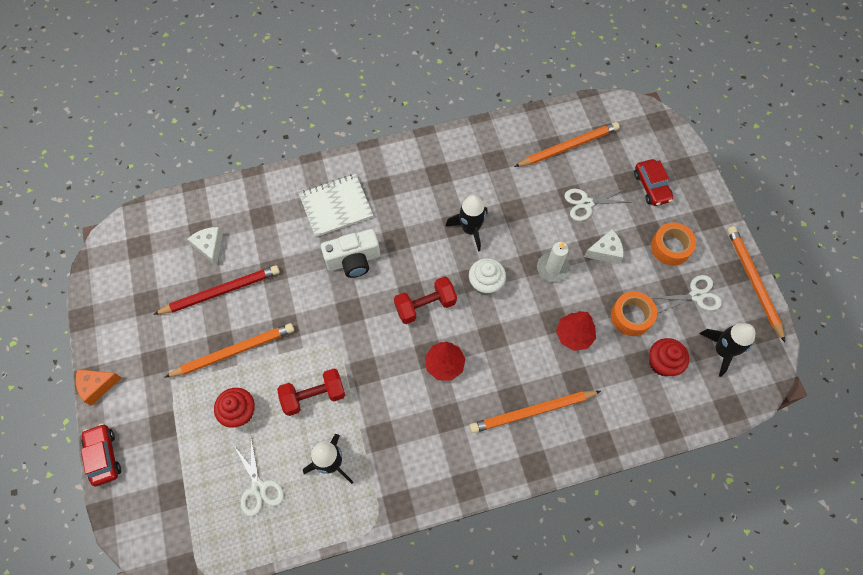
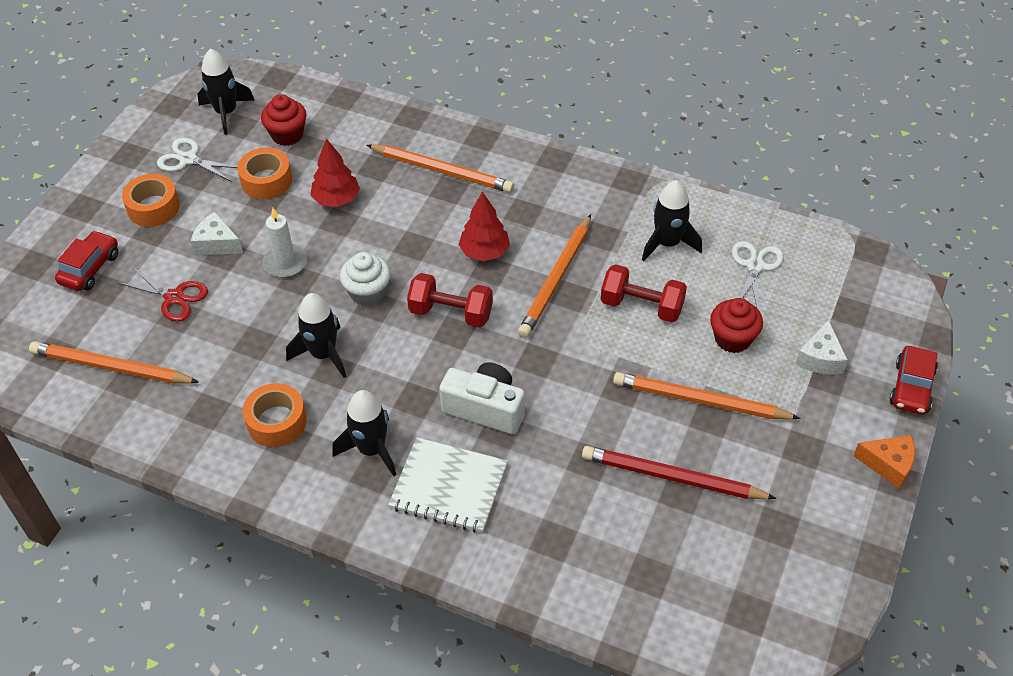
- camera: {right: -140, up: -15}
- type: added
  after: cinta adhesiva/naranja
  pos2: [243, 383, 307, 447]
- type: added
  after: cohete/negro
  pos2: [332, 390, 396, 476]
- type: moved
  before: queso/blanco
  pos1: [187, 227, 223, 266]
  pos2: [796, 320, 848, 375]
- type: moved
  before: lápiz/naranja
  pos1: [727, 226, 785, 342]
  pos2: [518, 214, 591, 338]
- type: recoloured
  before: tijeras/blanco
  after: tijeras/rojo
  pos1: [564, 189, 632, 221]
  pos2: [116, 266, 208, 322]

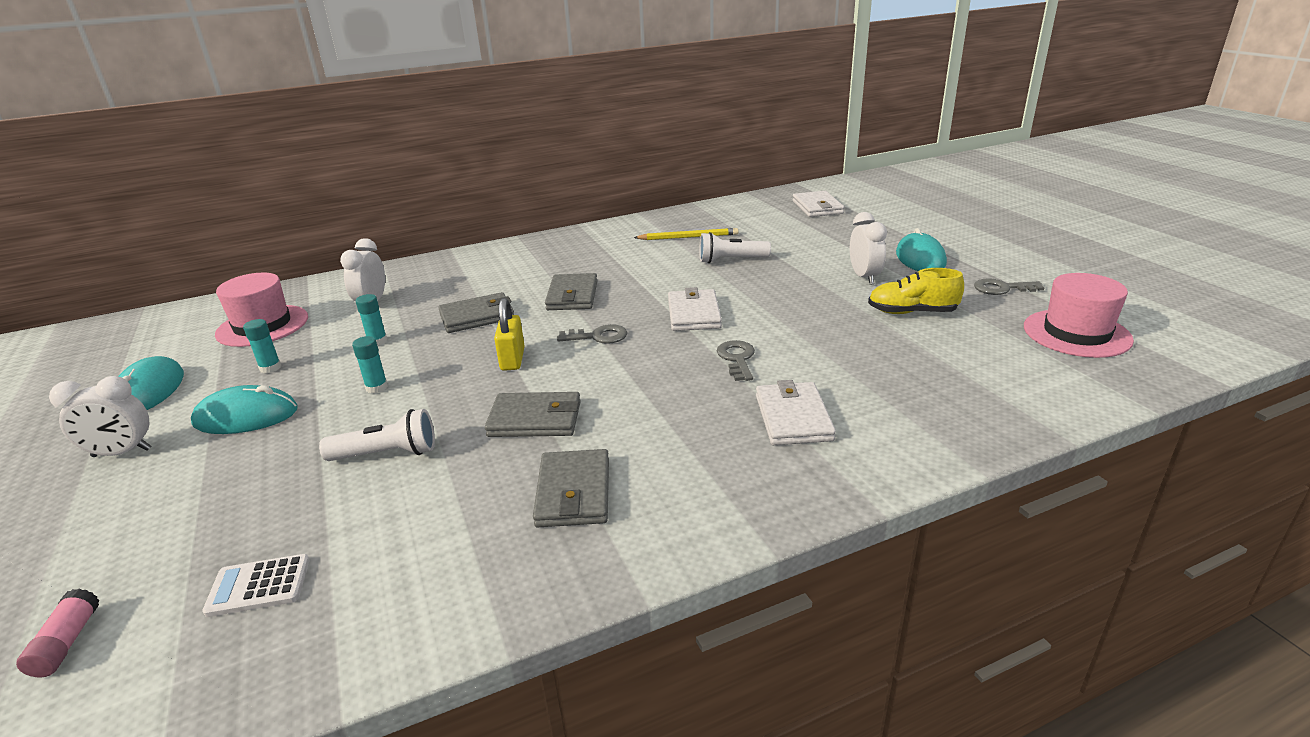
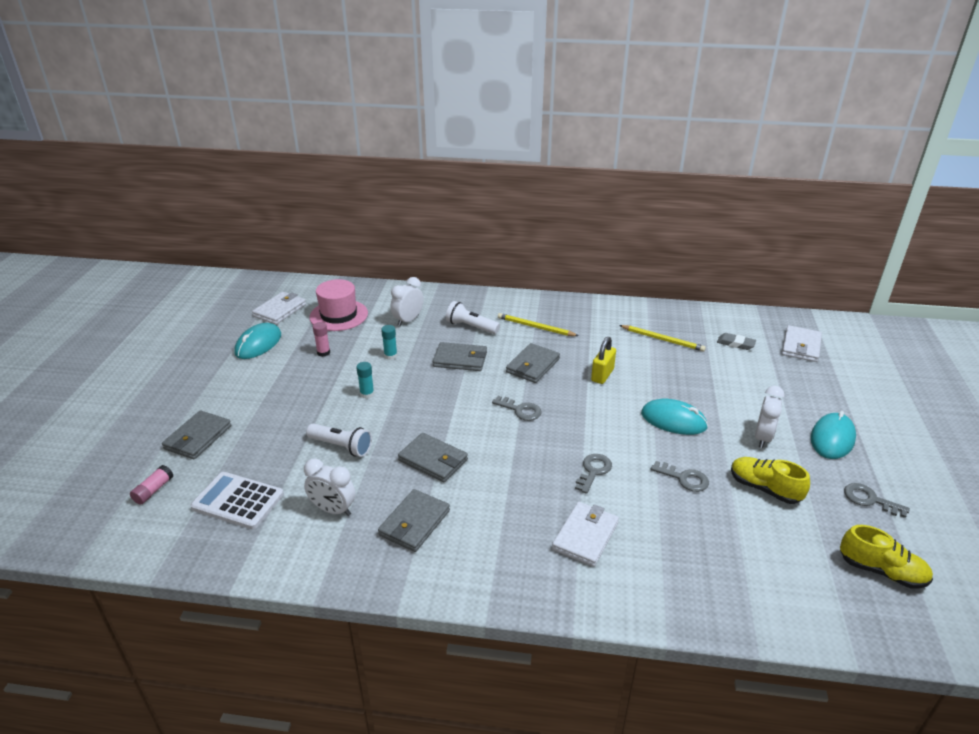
- camera: {right: 30, up: 5}
- type: added
  after: cartera/gris
  pos2: [162, 410, 231, 459]
- type: added
  after: lápiz/amarillo
  pos2: [498, 313, 579, 336]
- type: added
  after: llave/gris
  pos2: [651, 461, 709, 492]
- type: added
  after: goma de borrar/gris
  pos2: [717, 333, 756, 350]
- type: moved
  before: despertador/blanco
  pos1: [49, 376, 151, 457]
  pos2: [304, 458, 356, 516]
- type: moved
  before: ratón/turquesa
  pos1: [191, 385, 298, 434]
  pos2: [641, 399, 708, 435]
- type: moved
  before: candado/amarillo
  pos1: [494, 298, 525, 371]
  pos2: [591, 337, 616, 384]
- type: moved
  before: cartera/blanco
  pos1: [668, 287, 722, 331]
  pos2: [252, 292, 306, 325]
- type: moved
  before: lámpara de mano/blanco
  pos1: [699, 232, 771, 263]
  pos2: [446, 301, 500, 334]
- type: replaced
  before: sombrero/rosa
  after: zapato/amarillo
  pos1: [1024, 273, 1134, 358]
  pos2: [840, 525, 933, 589]
- type: recoloured
  before: barra de pegamento/turquesa
  after: barra de pegamento/rosa
  pos1: [243, 319, 281, 373]
  pos2: [313, 322, 330, 357]
- type: resized
  before: calculadora/blanco
  pos1: [202, 554, 309, 617]
  pos2: [190, 472, 284, 530]
  scale: 1.59

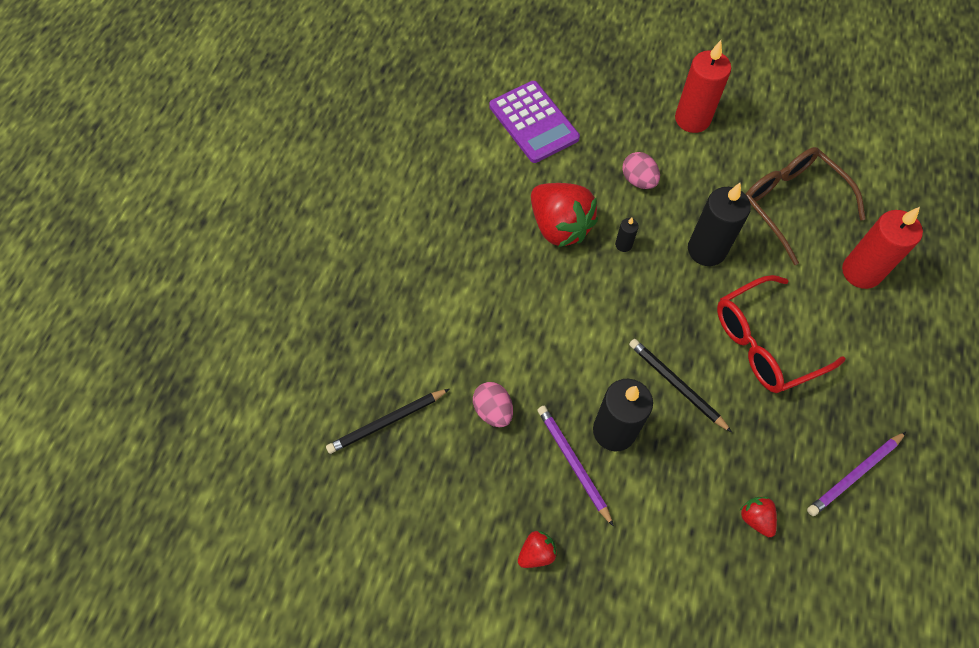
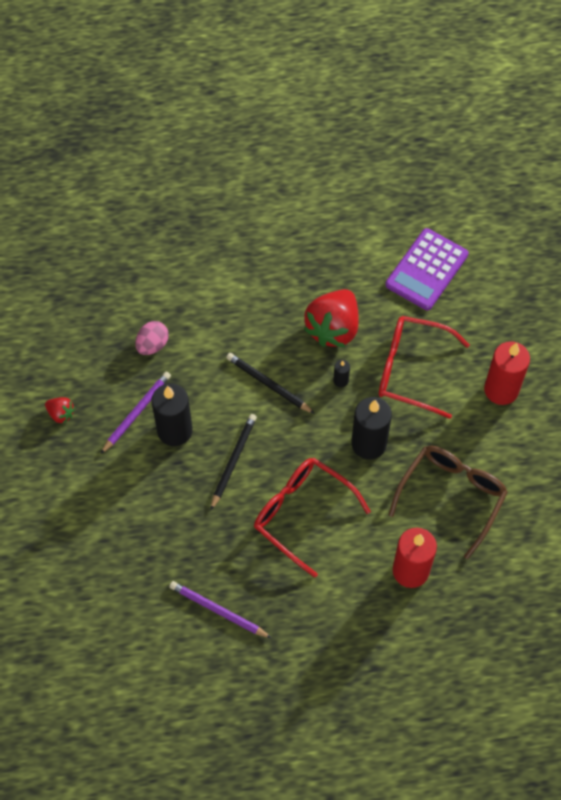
- camera: {right: 65, up: 0}
- type: removed
  before: fresa/rojo
  pos1: [740, 497, 777, 537]
- type: moved
  before: lápiz/negro
  pos1: [326, 389, 449, 454]
  pos2: [226, 353, 315, 414]
- type: replaced
  before: huevo/rosa
  after: gafas/rojo
  pos1: [622, 152, 660, 189]
  pos2: [379, 316, 470, 419]

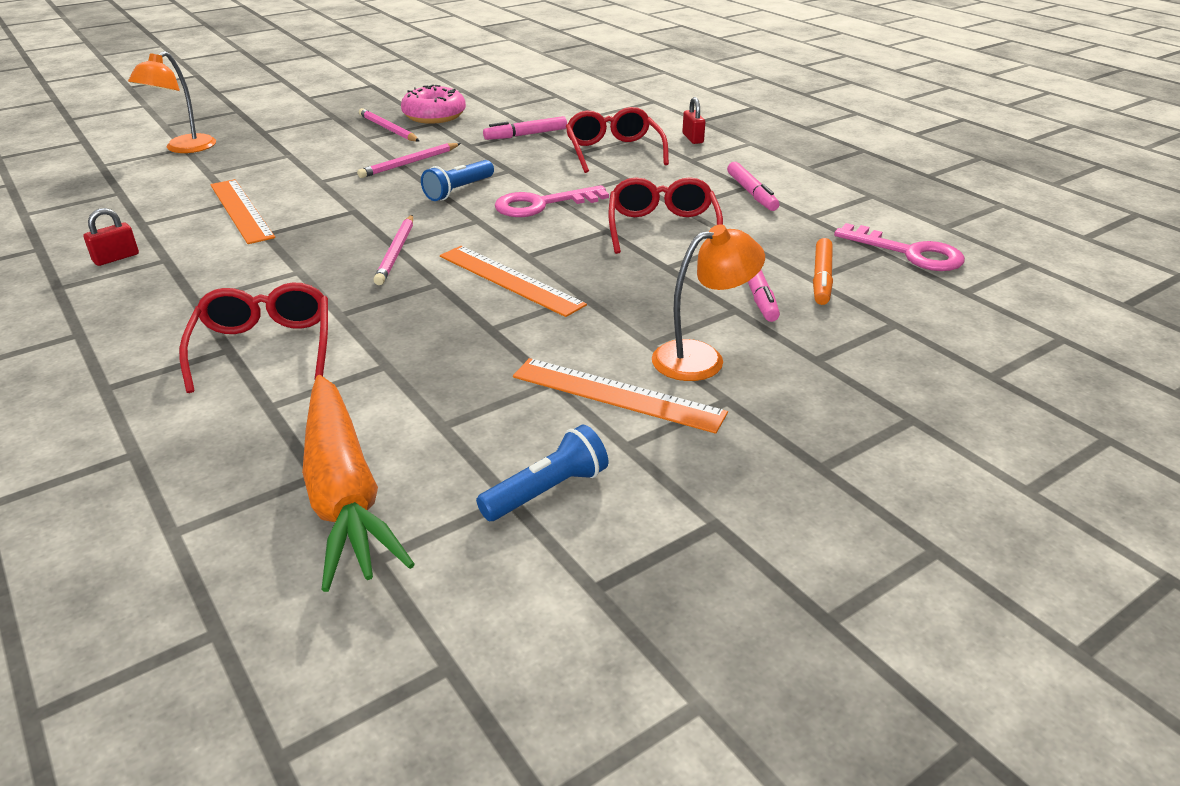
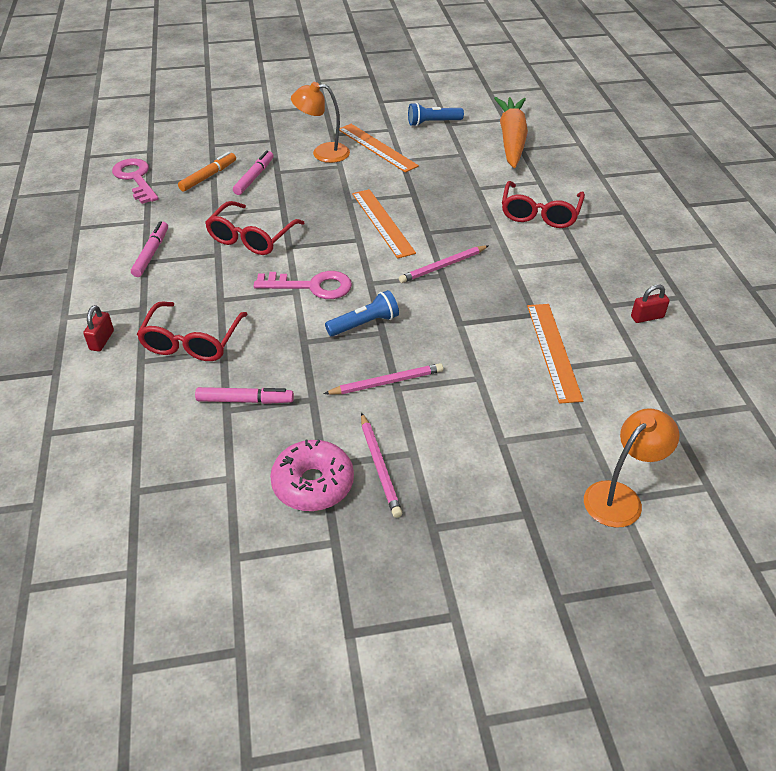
- camera: {right: -155, up: 10}
- type: turned
  before: lápiz/rosa
  pos1: [374, 215, 413, 285]
  pos2: [399, 245, 489, 283]
  turn: -150

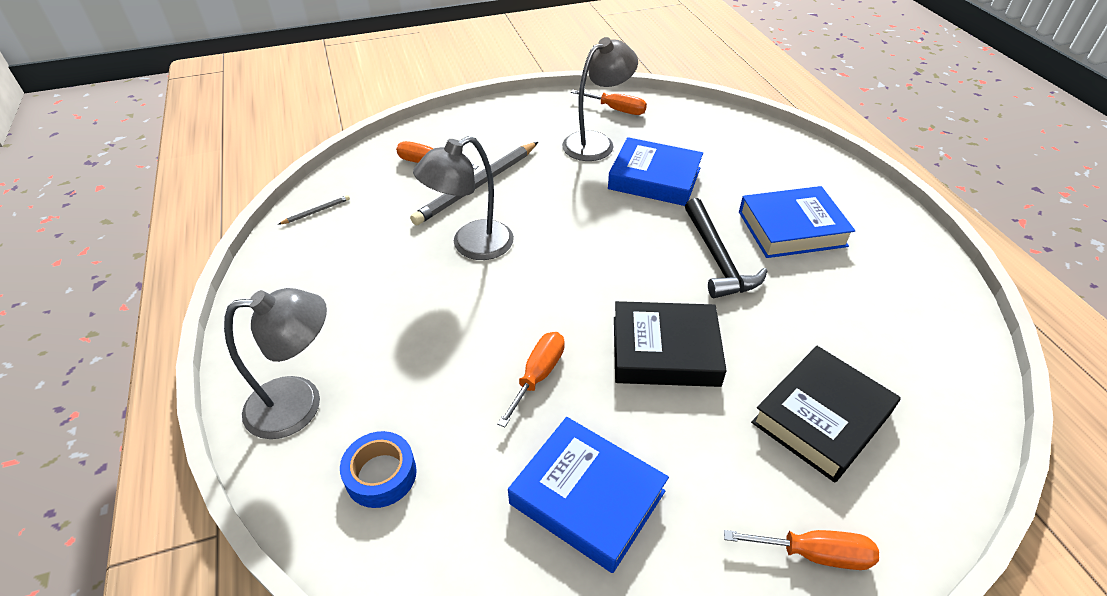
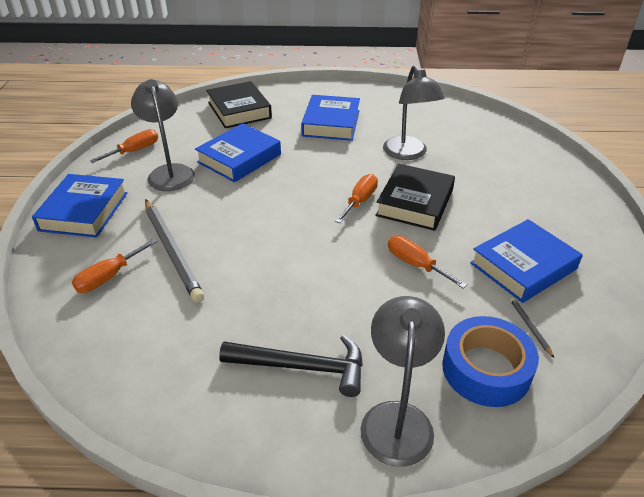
- camera: {right: -70, up: -5}
- type: added
  after: libro/azul
  pos2: [32, 174, 127, 238]
- type: moved
  before: lápiz/gris
  pos1: [278, 195, 350, 225]
  pos2: [510, 297, 554, 358]
- type: moved
  before: lámpara/gris
  pos1: [413, 136, 514, 260]
  pos2: [383, 65, 445, 160]
- type: moved
  before: martillo/negro
  pos1: [685, 198, 767, 298]
  pos2: [219, 335, 363, 397]
- type: moved
  before: destornillador/naranja
  pos1: [724, 530, 879, 570]
  pos2: [335, 174, 378, 223]
- type: moved
  before: libro/negro
  pos1: [751, 346, 901, 482]
  pos2: [206, 81, 272, 128]
- type: resized
  before: cinta adhesiva/azul
  pos1: [340, 431, 417, 508]
  pos2: [442, 316, 539, 407]
  scale: 1.52

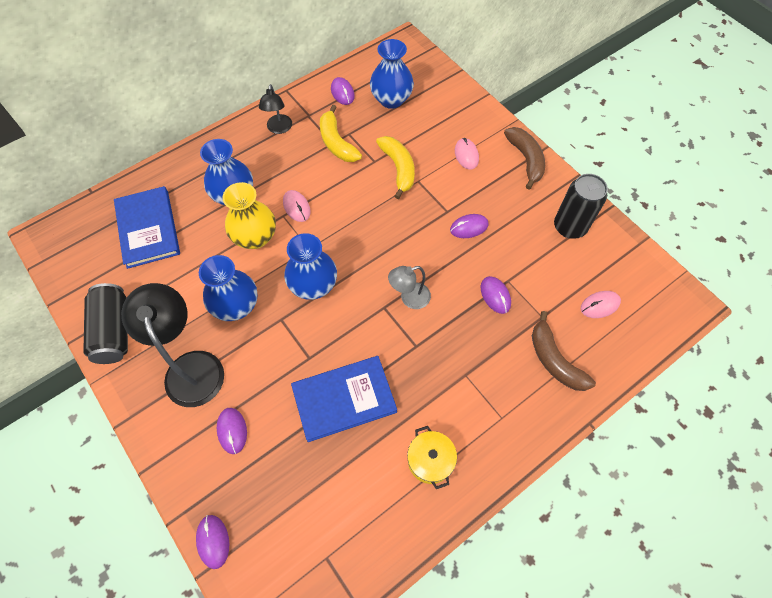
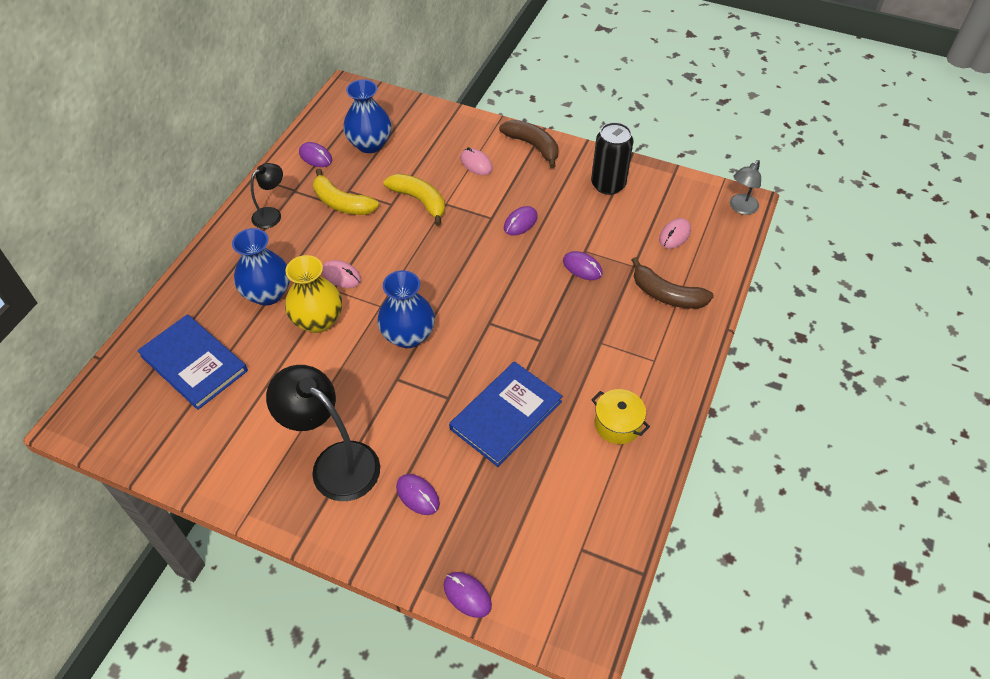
- camera: {right: -30, up: -10}
- type: removed
  before: lata/negro
  pos1: [83, 283, 128, 364]
- type: removed
  before: florero/azul
  pos1: [199, 255, 257, 321]
- type: moved
  before: lámpara/gris
  pos1: [388, 266, 431, 309]
  pos2: [730, 160, 761, 215]
- type: turned
  before: lámpara/negro
  pos1: [259, 84, 292, 134]
  pos2: [251, 163, 283, 229]
  turn: -105

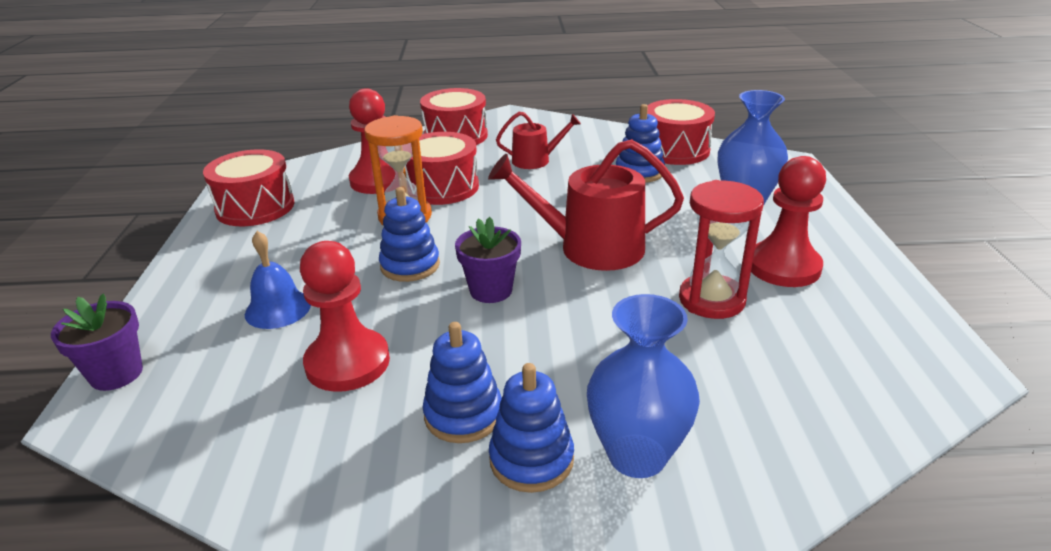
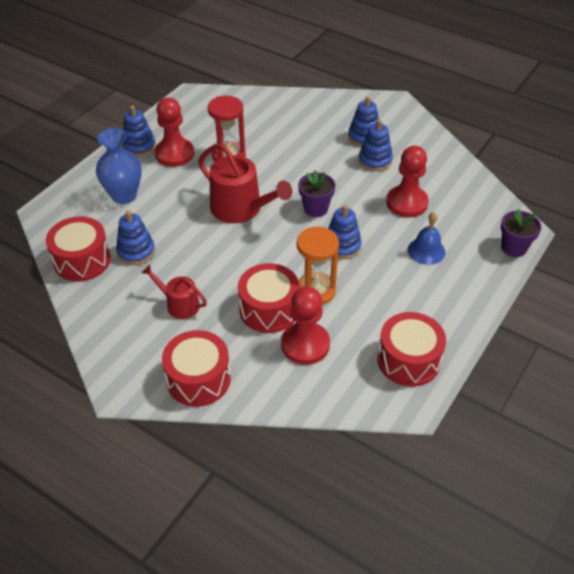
- camera: {right: -145, up: 15}
- type: removed
  before: florero/azul
  pos1: [587, 294, 700, 478]
- type: added
  after: juguete apilable/azul
  pos2: [122, 105, 156, 157]

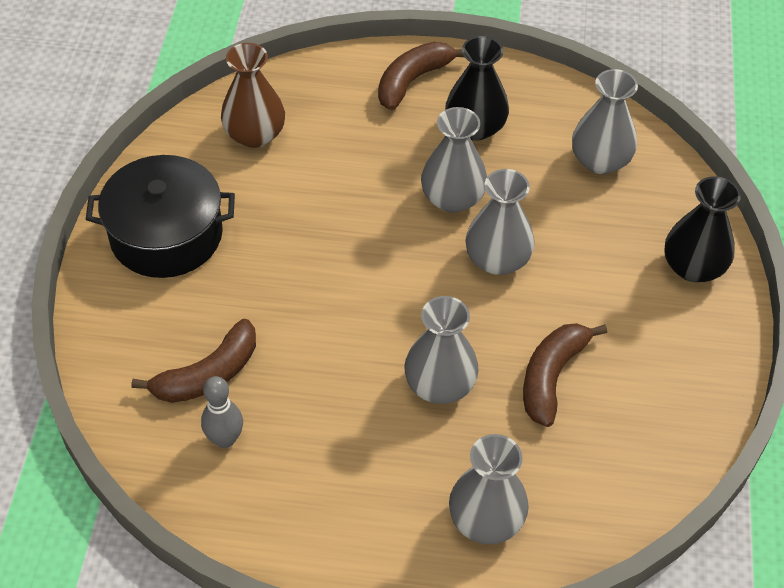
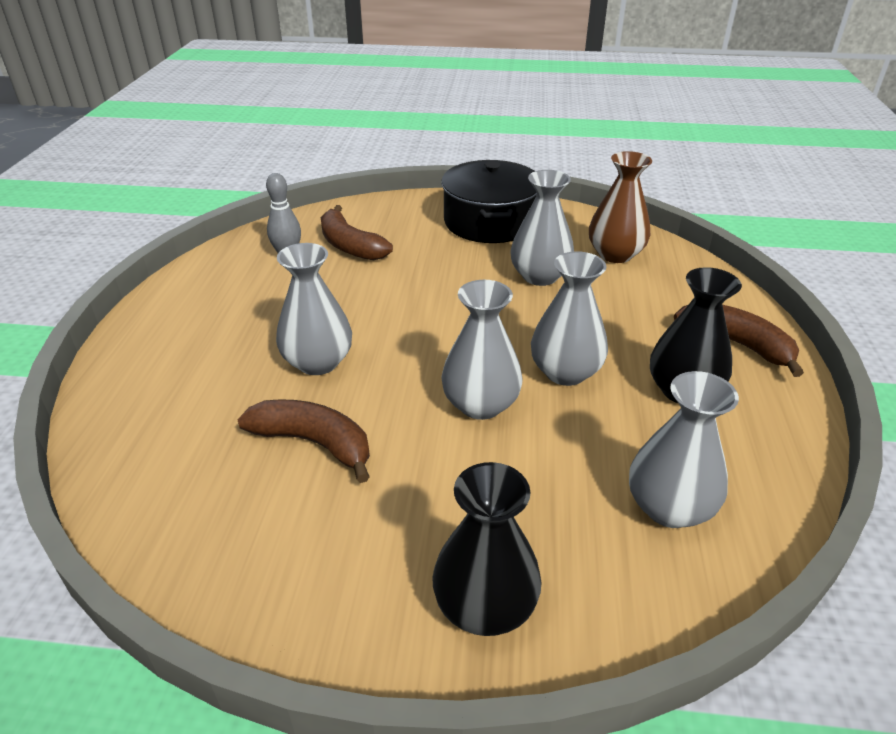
- camera: {right: 90, up: -15}
- type: moved
  before: florero/gris
  pos1: [449, 434, 529, 544]
  pos2: [510, 170, 574, 286]

